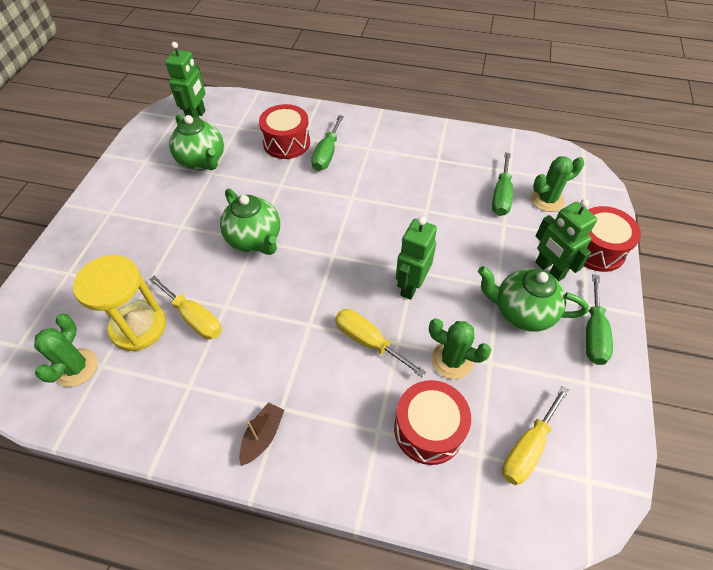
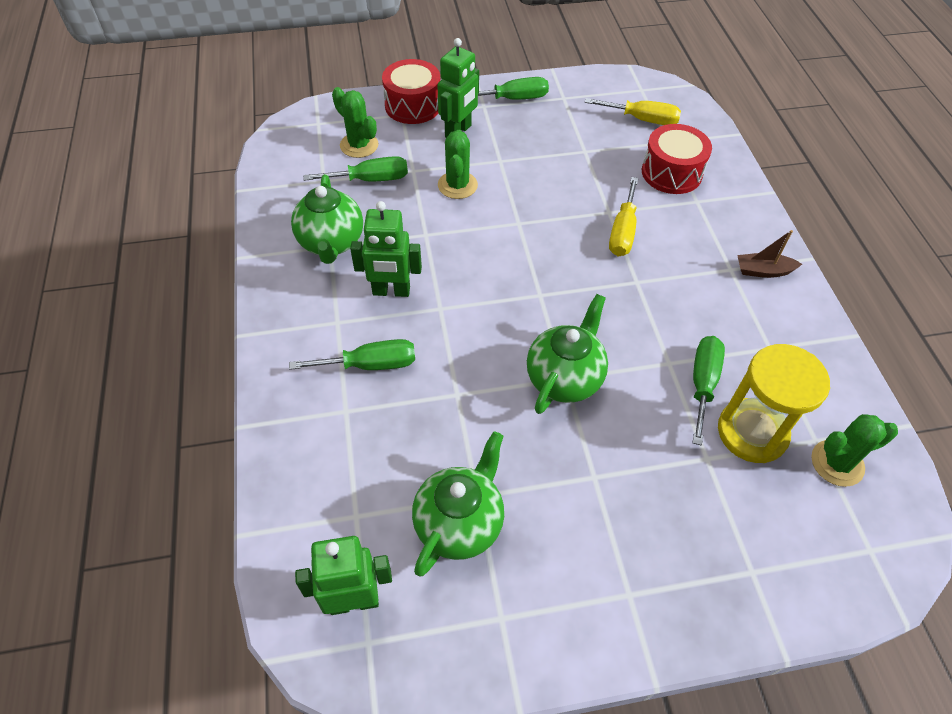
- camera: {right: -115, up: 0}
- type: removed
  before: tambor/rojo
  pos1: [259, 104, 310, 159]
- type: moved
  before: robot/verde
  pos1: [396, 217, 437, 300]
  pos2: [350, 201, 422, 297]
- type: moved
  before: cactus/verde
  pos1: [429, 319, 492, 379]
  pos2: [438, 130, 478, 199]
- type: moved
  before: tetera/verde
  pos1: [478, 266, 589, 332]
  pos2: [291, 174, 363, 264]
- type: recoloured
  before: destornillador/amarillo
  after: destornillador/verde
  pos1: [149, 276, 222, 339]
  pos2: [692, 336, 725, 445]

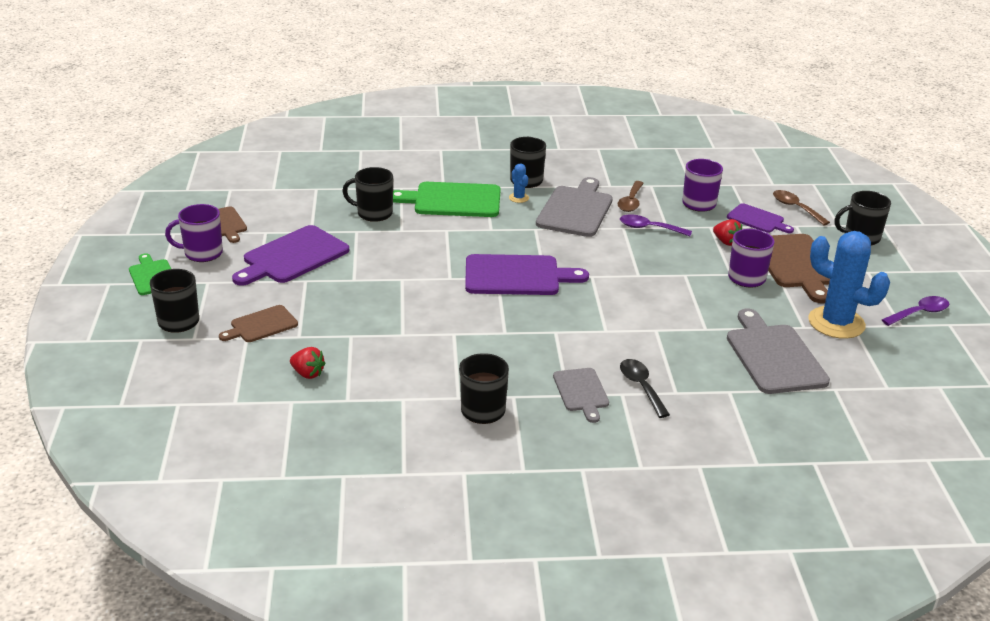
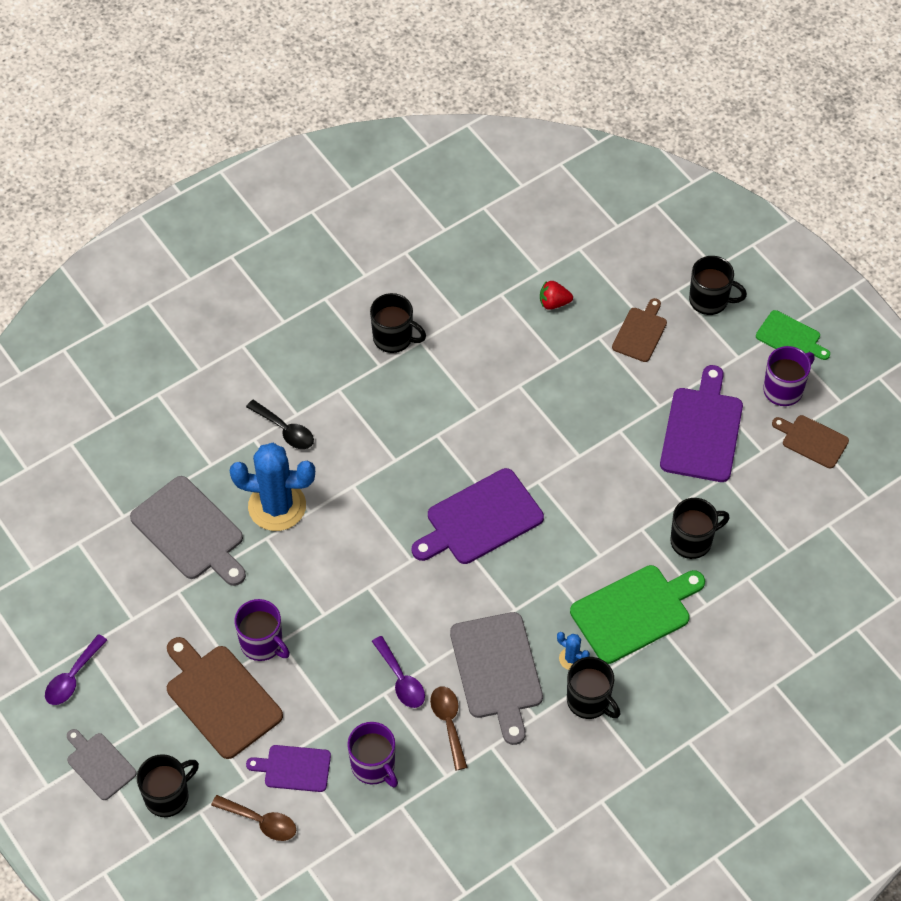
- camera: {right: 150, up: 25}
- type: removed
  before: fresa/rojo
  pos1: [713, 219, 742, 246]
- type: moved
  before: tabla de cortar/gris
  pos1: [553, 368, 609, 423]
  pos2: [67, 729, 137, 800]
- type: moved
  before: cactus/azul
  pos1: [808, 231, 890, 339]
  pos2: [230, 443, 315, 531]
- type: turned
  before: cuchara/morado
  pos1: [620, 215, 692, 236]
  pos2: [372, 636, 425, 708]
  turn: 75

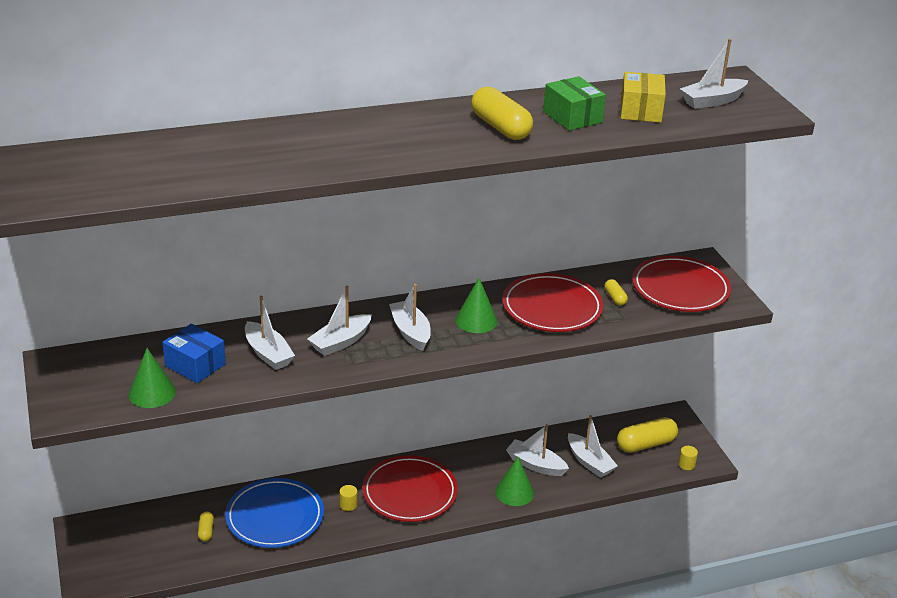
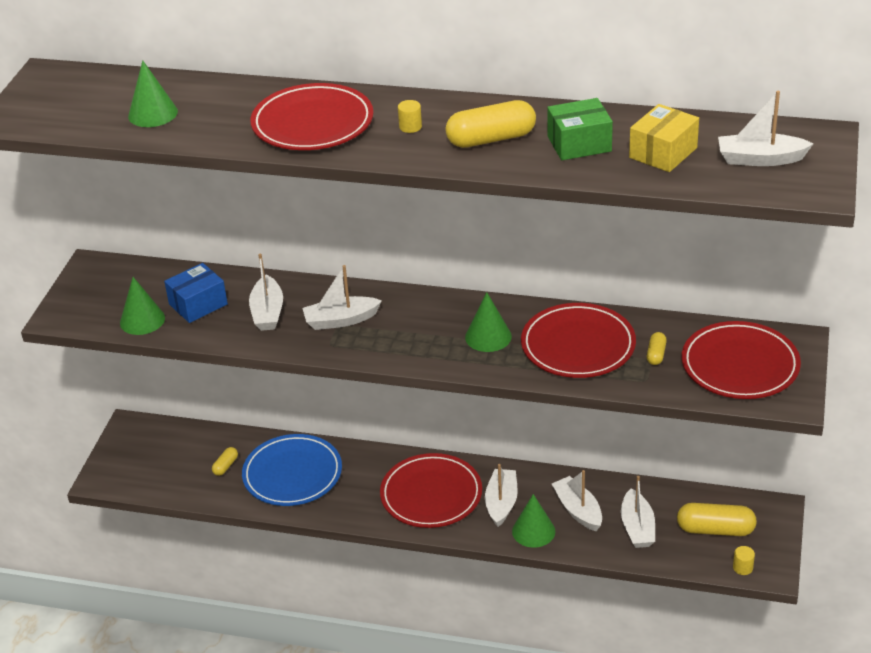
- camera: {right: 35, up: 5}
- type: added
  after: cono/verde
  pos2: [128, 60, 178, 127]
- type: added
  after: plato/rojo
  pos2: [250, 83, 373, 150]
- type: moved
  before: cilindro/amarillo
  pos1: [339, 485, 357, 511]
  pos2: [398, 100, 422, 133]
- type: moved
  before: barco/blanco
  pos1: [389, 284, 431, 351]
  pos2: [485, 464, 518, 527]
- type: turned
  before: caja/azul
  pos1: [162, 324, 226, 383]
  pos2: [164, 263, 228, 323]
  turn: 75
- type: turned
  before: cápsula/amarillo
  pos1: [471, 87, 533, 140]
  pos2: [445, 100, 536, 148]
  turn: 75
- type: turned
  before: caja/verde
  pos1: [543, 76, 606, 131]
  pos2: [547, 98, 613, 160]
  turn: 75

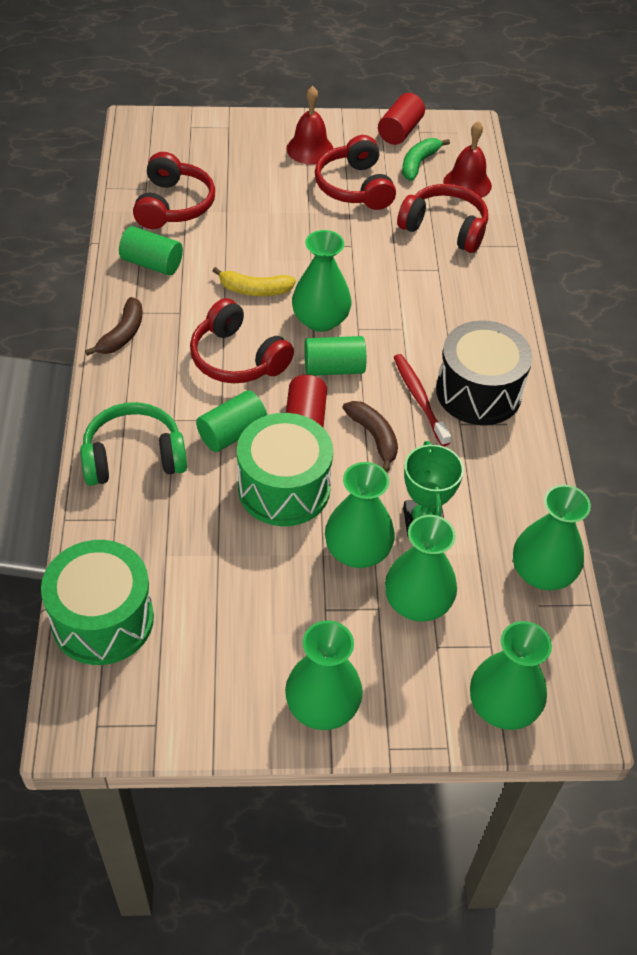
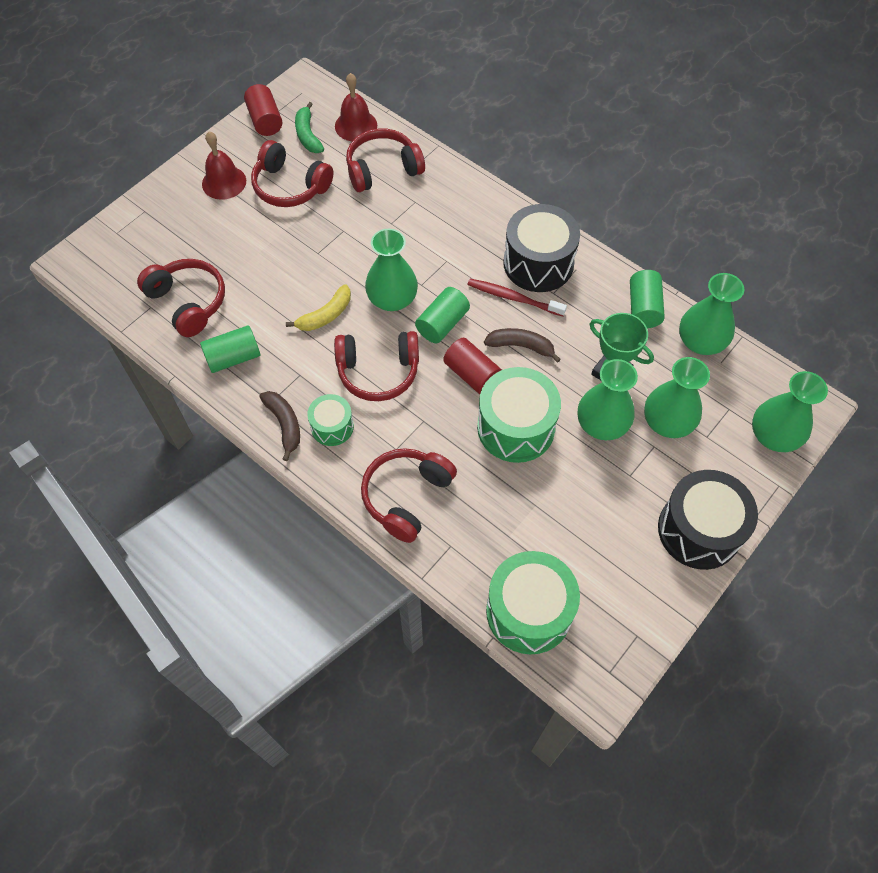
- camera: {right: -45, up: 10}
- type: added
  after: tambor/verde
  pos2: [307, 394, 354, 446]
- type: moved
  before: cilindro/verde
  pos1: [196, 390, 267, 452]
  pos2: [630, 270, 665, 328]
- type: replaced
  before: florero/verde
  after: tambor/negro
  pos1: [285, 621, 363, 730]
  pos2: [658, 470, 758, 570]
- type: recoloured
  before: auriculares/verde
  after: auriculares/rojo
  pos1: [80, 402, 187, 486]
  pos2: [361, 448, 457, 543]

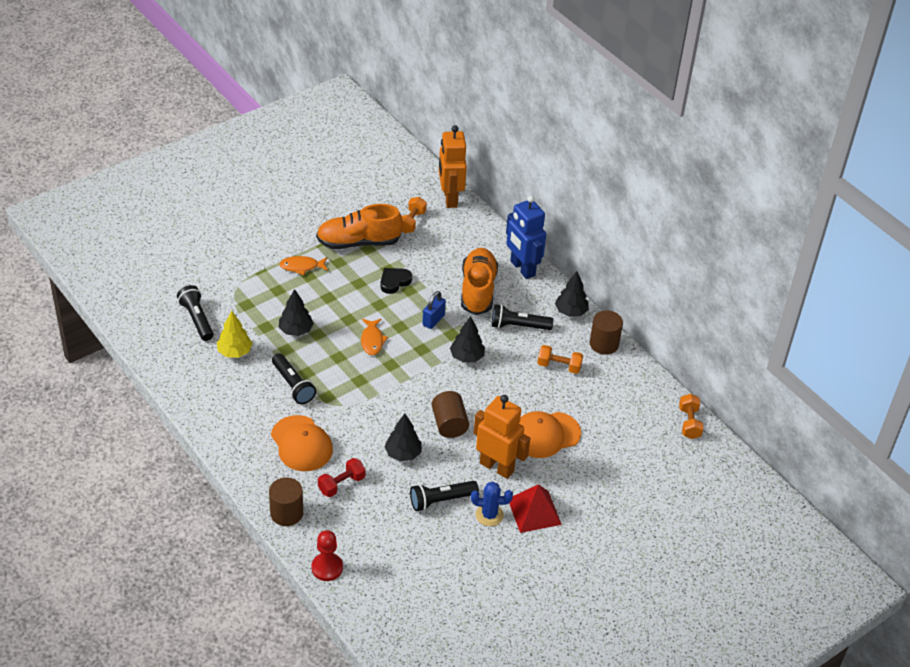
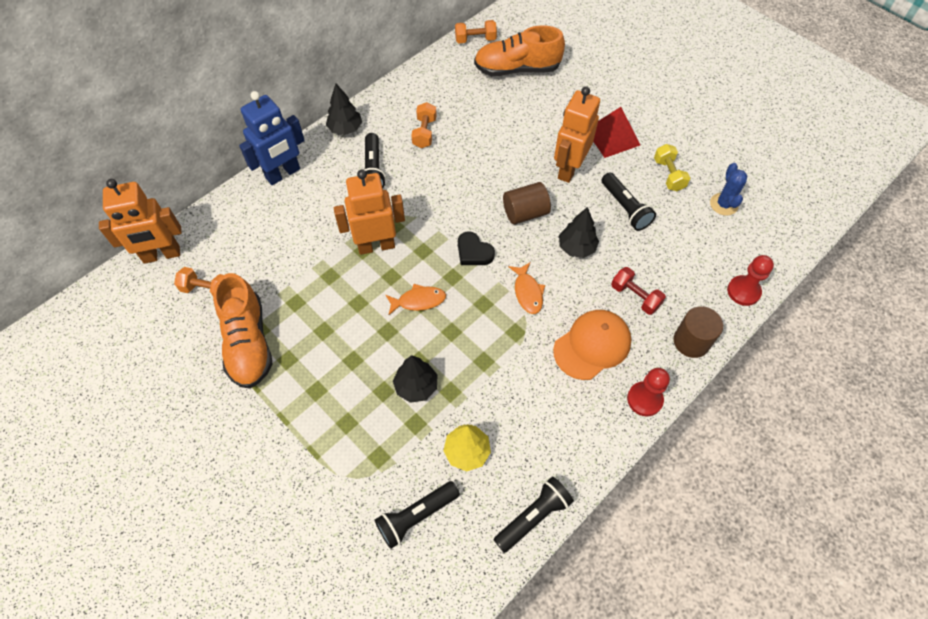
- camera: {right: -95, up: 15}
- type: removed
  before: árbol/negro
  pos1: [450, 316, 485, 363]
- type: removed
  before: gorra/naranja
  pos1: [519, 411, 581, 458]
- type: removed
  before: cilindro/marrón
  pos1: [590, 310, 623, 355]
- type: added
  after: peón/rojo
  pos2: [627, 368, 670, 416]
- type: added
  after: mancuerna/amarillo
  pos2: [654, 144, 690, 191]
- type: moved
  before: lámpara de mano/negro
  pos1: [272, 353, 316, 404]
  pos2: [493, 476, 574, 553]
- type: moved
  before: pez/naranja
  pos1: [279, 256, 328, 275]
  pos2: [509, 263, 545, 314]
- type: moved
  before: corazón/negro
  pos1: [380, 268, 412, 294]
  pos2: [458, 231, 495, 265]
- type: moved
  before: zapato/naranja
  pos1: [461, 248, 498, 315]
  pos2: [474, 25, 565, 76]
- type: moved
  before: cactus/azul
  pos1: [471, 482, 513, 526]
  pos2: [710, 163, 747, 216]
- type: replaced
  before: candado/azul
  after: robot/naranja
  pos1: [422, 291, 446, 329]
  pos2: [334, 169, 405, 255]

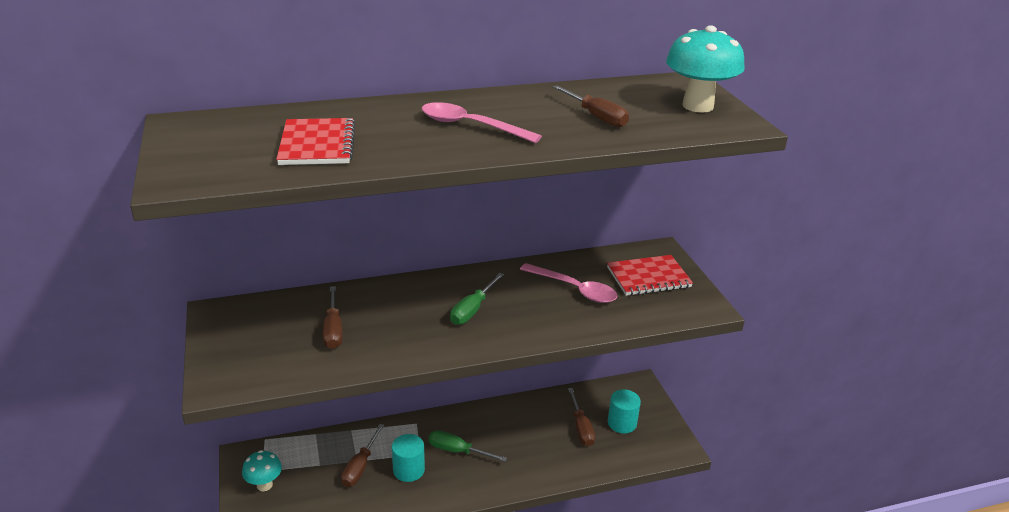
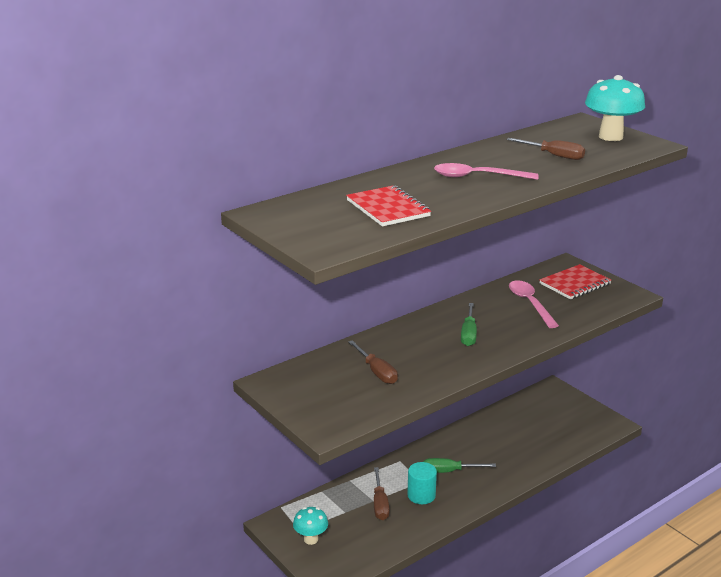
- camera: {right: -20, up: -5}
- type: removed
  before: destornillador/marrón
  pos1: [568, 388, 595, 446]
- type: removed
  before: cilindro/turquesa
  pos1: [608, 389, 641, 434]
- type: turned
  before: cuchara/rosa
  pos1: [520, 263, 617, 303]
  pos2: [509, 280, 559, 328]
  turn: -120

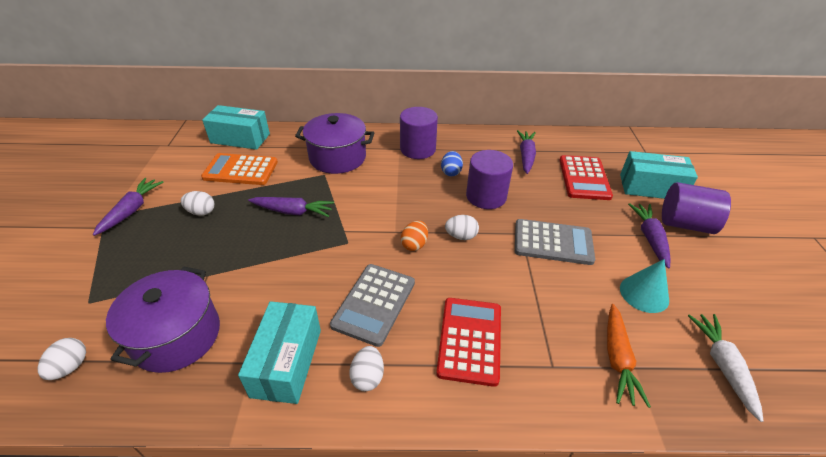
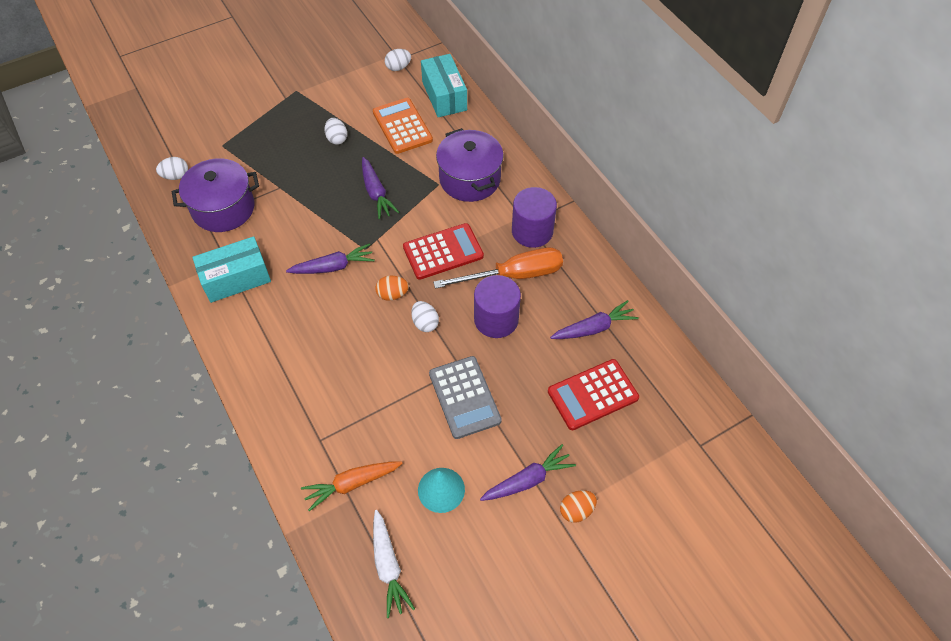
- camera: {right: 60, up: 15}
- type: removed
  before: calculadora/gris
  pos1: [330, 264, 415, 347]
- type: removed
  before: caja/turquesa
  pos1: [620, 151, 698, 199]
- type: moved
  before: zanahoria/morado
  pos1: [93, 178, 163, 236]
  pos2: [286, 243, 375, 274]
- type: moved
  before: huevo/blanco
  pos1: [349, 346, 384, 391]
  pos2: [385, 49, 411, 71]
- type: moved
  before: calculadora/rojo
  pos1: [436, 298, 501, 387]
  pos2: [403, 223, 484, 280]
- type: replaced
  before: huevo/azul
  after: destornillador/naranja
  pos1: [441, 151, 463, 176]
  pos2: [433, 247, 563, 289]
- type: replaced
  before: cilindro/morado
  after: huevo/naranja
  pos1: [662, 182, 731, 234]
  pos2: [560, 490, 597, 523]
- type: turned
  before: zanahoria/blanco
  pos1: [688, 314, 764, 422]
  pos2: [373, 510, 415, 618]
  turn: 105

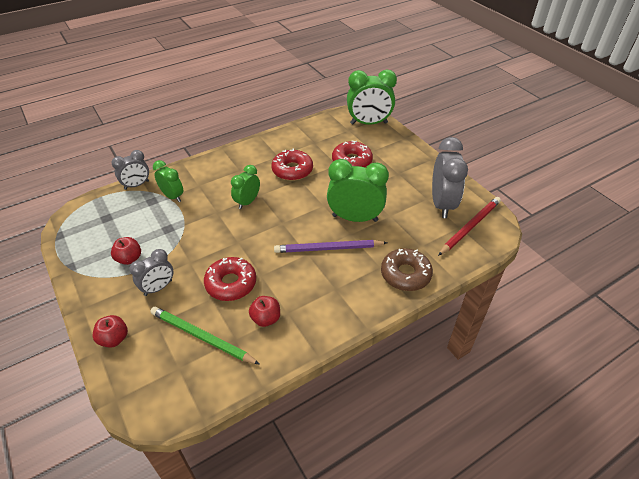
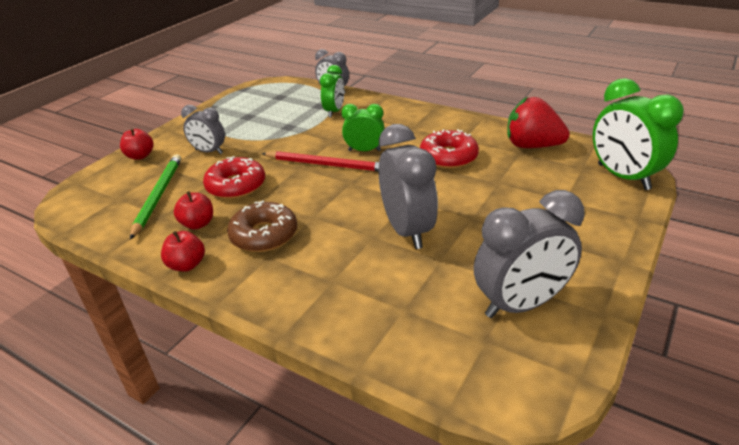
- camera: {right: 65, up: -10}
- type: removed
  before: lápiz/morado
  pos1: [274, 240, 388, 253]
- type: removed
  before: rosquilla/rojo
  pos1: [332, 140, 373, 167]
- type: added
  after: fresa/rojo
  pos2: [507, 97, 570, 148]
- type: moved
  before: manzana/rojo
  pos1: [111, 237, 141, 265]
  pos2: [161, 231, 205, 272]
- type: moved
  before: rosquilla/marrón
  pos1: [381, 248, 433, 291]
  pos2: [227, 200, 297, 252]
- type: moved
  before: lápiz/rojo
  pos1: [438, 197, 501, 256]
  pos2: [262, 151, 379, 172]
- type: recoloured
  before: despertador/verde
  after: despertador/gris
  pos1: [327, 159, 389, 222]
  pos2: [379, 124, 438, 249]

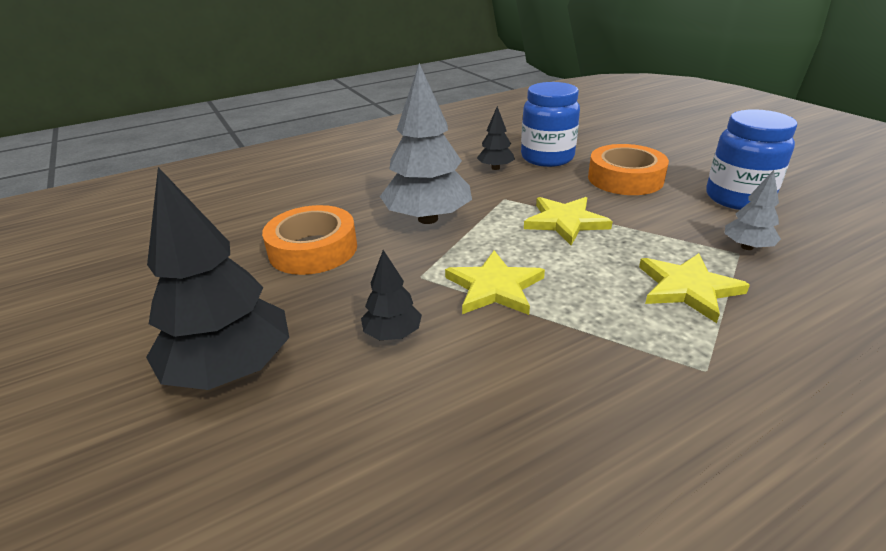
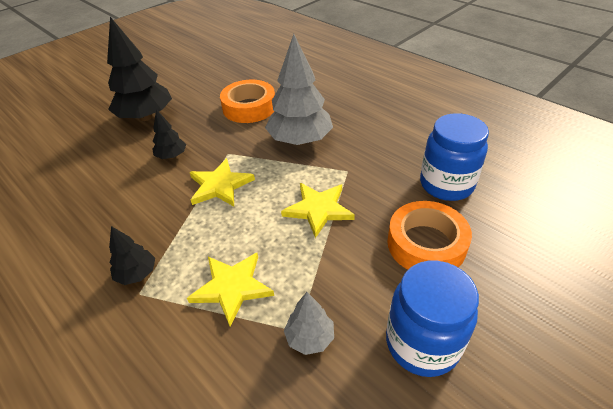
- camera: {right: 75, up: 10}
- type: moved
  before: árbol/negro
  pos1: [477, 106, 515, 170]
  pos2: [109, 226, 155, 285]

